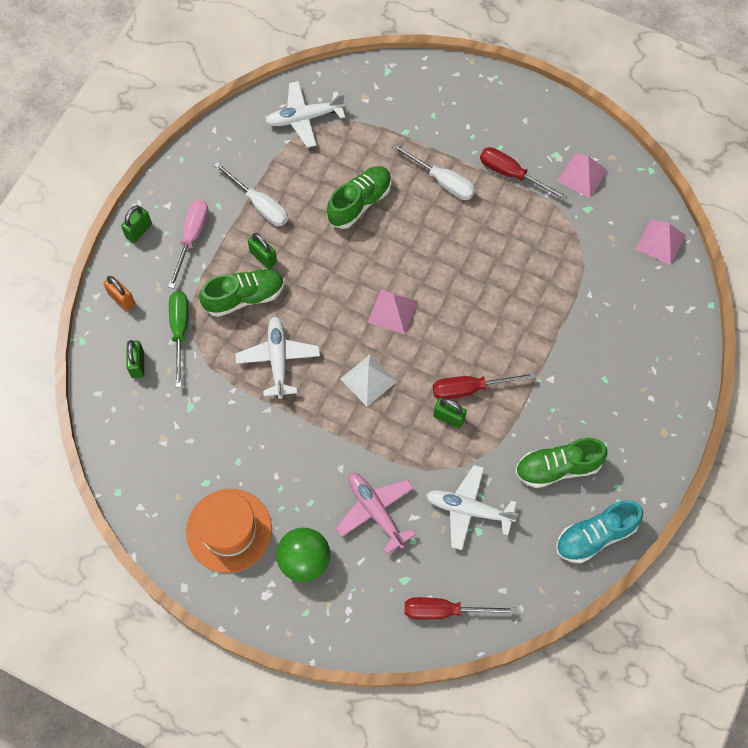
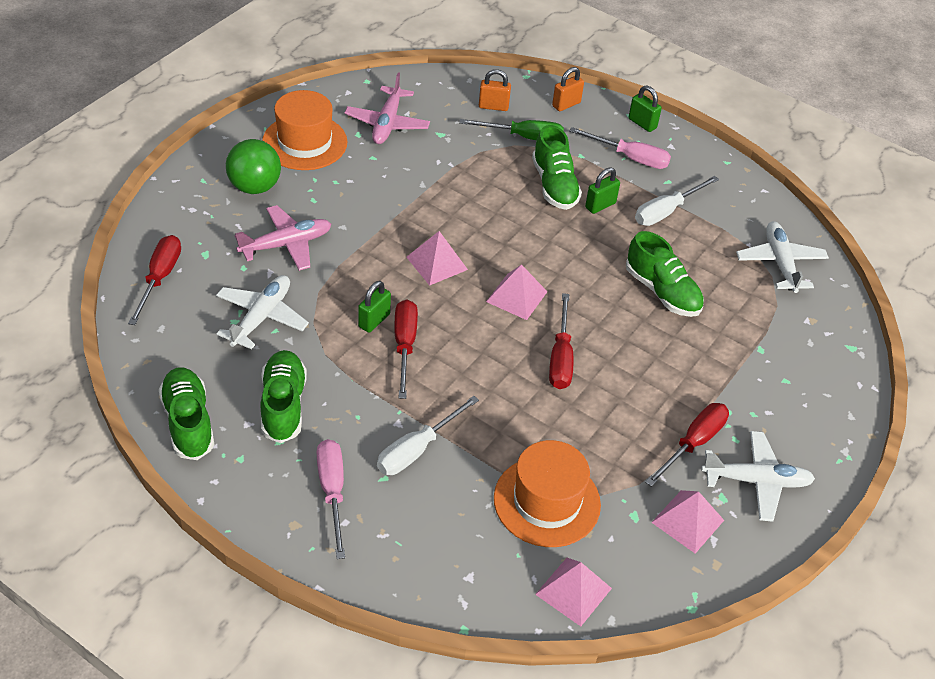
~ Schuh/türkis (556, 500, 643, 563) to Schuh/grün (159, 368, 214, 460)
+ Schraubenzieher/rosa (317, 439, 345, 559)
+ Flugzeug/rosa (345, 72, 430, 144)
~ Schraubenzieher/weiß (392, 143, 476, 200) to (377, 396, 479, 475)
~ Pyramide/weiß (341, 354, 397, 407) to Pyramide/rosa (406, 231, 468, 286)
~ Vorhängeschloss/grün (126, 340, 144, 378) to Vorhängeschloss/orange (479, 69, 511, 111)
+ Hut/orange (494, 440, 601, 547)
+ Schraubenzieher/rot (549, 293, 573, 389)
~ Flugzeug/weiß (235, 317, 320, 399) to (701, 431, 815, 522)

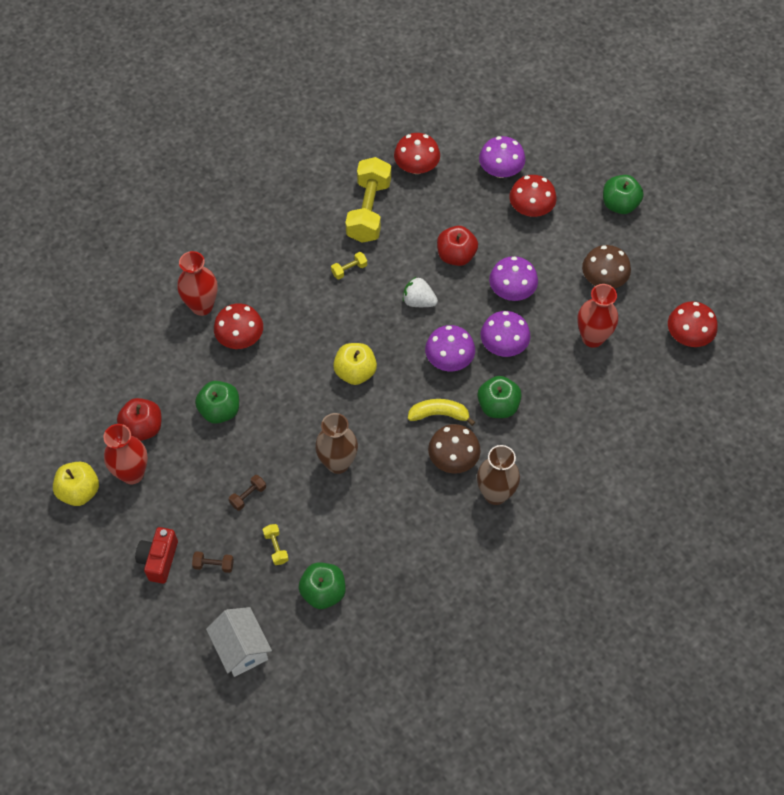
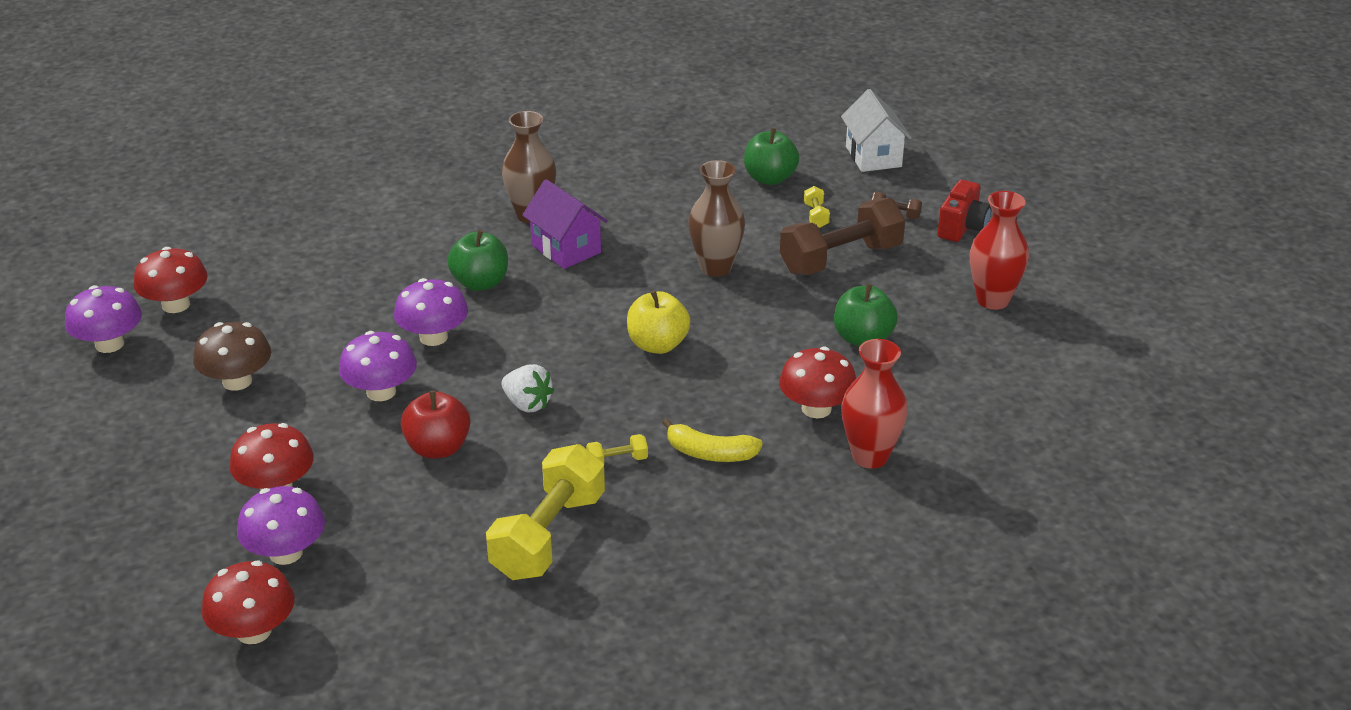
~ Pilz/lila (425, 325, 475, 371) to (65, 285, 142, 353)
~ Pilz/rot (394, 133, 440, 174) to (202, 561, 295, 644)
~ Pilz/braun (428, 424, 481, 473) to Haus/lila (522, 179, 608, 269)
~ Banane/gelb (408, 399, 475, 426) to (662, 418, 763, 462)
~ Hantel/braun (229, 475, 266, 511) = (780, 198, 905, 275) x2.41
- Apfel/gelb (53, 462, 99, 506)
- Apfel/rot (117, 398, 161, 441)
- Vase/rot (577, 284, 618, 348)
- Apfel/grün (603, 175, 644, 214)

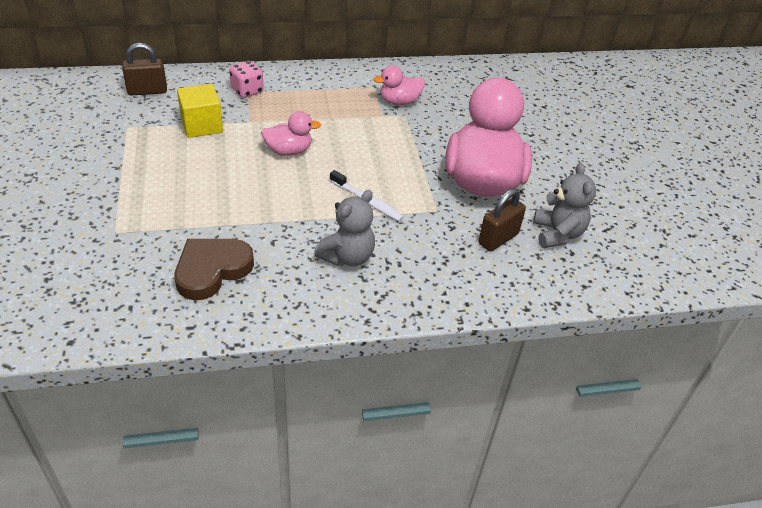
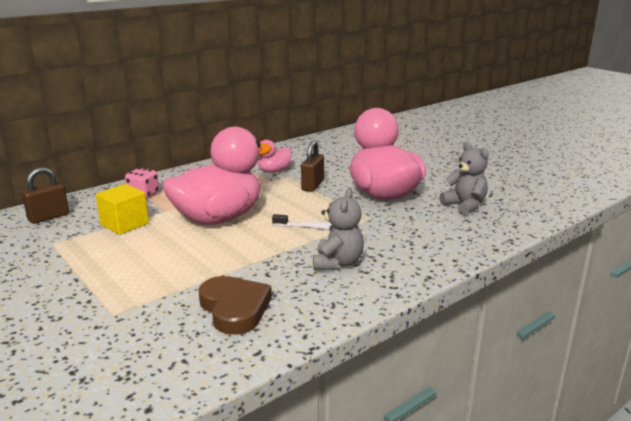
~ Ente/rosa (261, 111, 321, 156) = (162, 127, 272, 225) x2.18
~ Herz/braun (175, 239, 254, 300) = (198, 276, 272, 335) 135 degrees clockwise
~ Vorhängeschloss/braun (478, 188, 526, 252) to (301, 140, 324, 192)

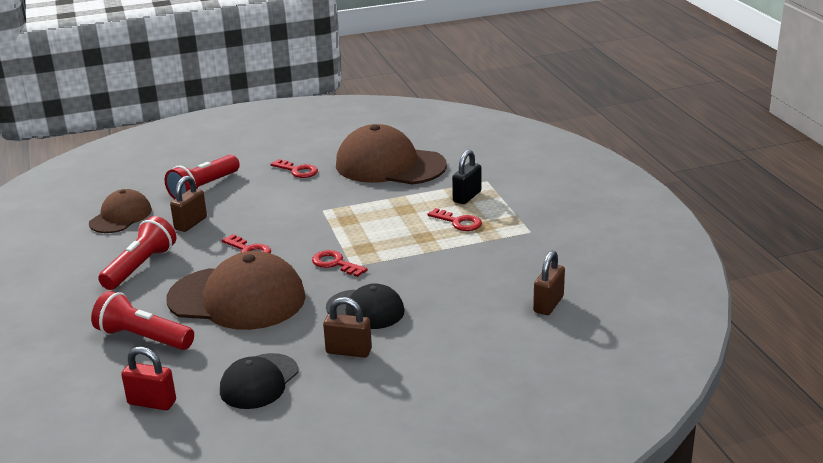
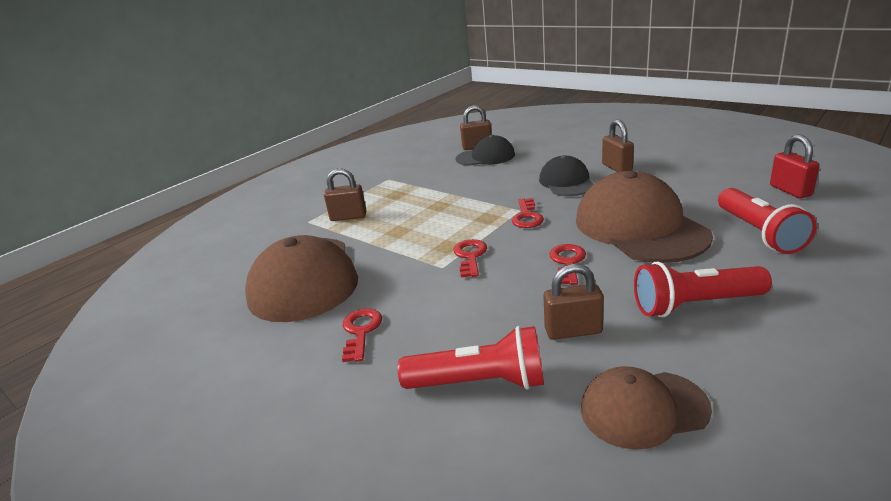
~ Vorhängeschloss/schwarz (452, 150, 481, 204) to Vorhängeschloss/braun (324, 168, 366, 221)
~ Schlüssel/rot (427, 208, 482, 231) to (453, 239, 487, 277)
~ Kappe/schwarz (220, 353, 298, 409) to (455, 135, 515, 166)

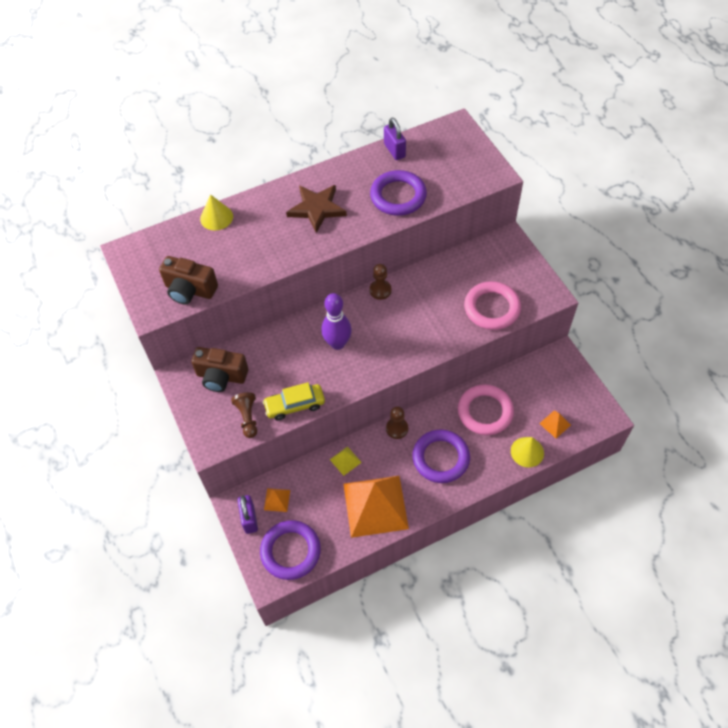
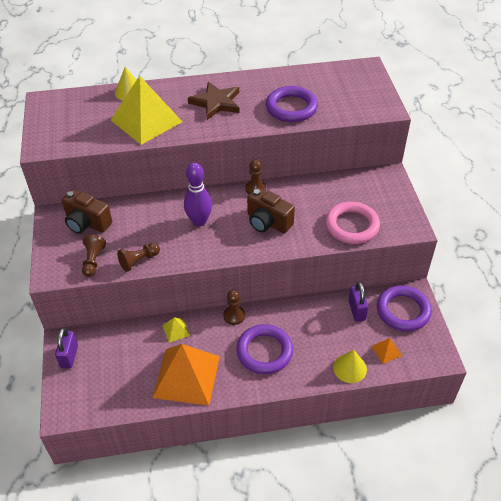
+ Pyramide/gelb (111, 76, 182, 145)
~ Auto/gelb (262, 382, 325, 420) to Bauer/braun (117, 243, 160, 272)
~ Kamera/braun (159, 256, 218, 304) to (247, 188, 295, 233)
~ Vorhängeschloss/lila (384, 118, 406, 160) to (349, 282, 369, 322)
~ Ring/lila (260, 520, 321, 580) to (377, 285, 432, 331)
- Pyramide/orange (264, 488, 290, 512)
- Ring/rosa (458, 384, 514, 435)

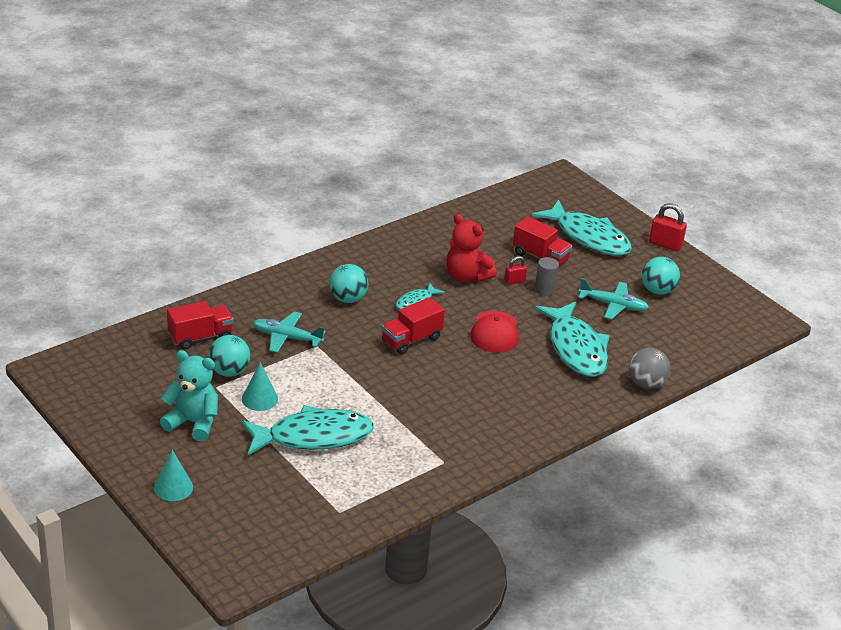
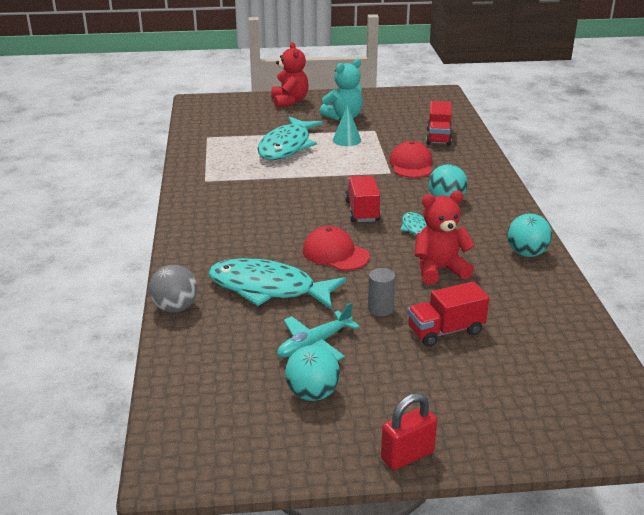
~ Kegel/türkis (154, 450, 193, 501) to Teddybär/rot (271, 42, 309, 108)
~ Flugzeug/türkis (253, 311, 326, 353) to Kappe/rot (389, 141, 433, 178)
~ Ball/türkis (208, 335, 250, 377) to (507, 213, 552, 257)
- Vorhängeschloss/rot (504, 256, 527, 285)
- Fisch/türkis (532, 199, 632, 256)

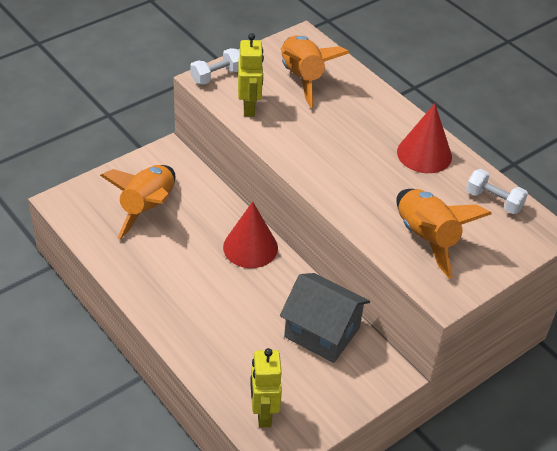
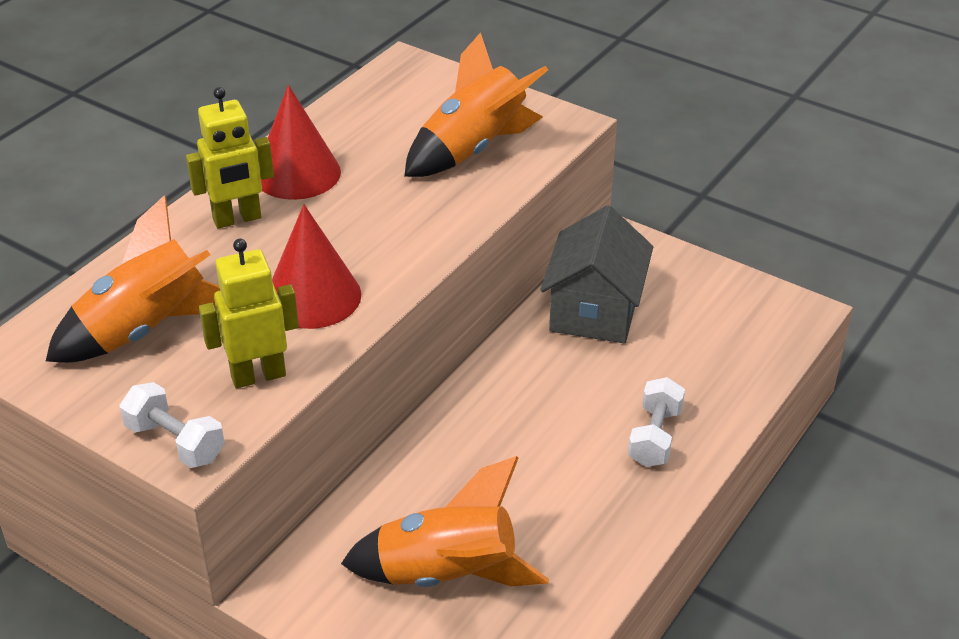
~ Roboter/gelb (250, 348, 282, 428) to (186, 87, 274, 229)
~ Kegel/rot (223, 201, 278, 268) to (272, 204, 361, 329)
~ Hantel/weiß (466, 169, 528, 214) to (628, 377, 685, 467)

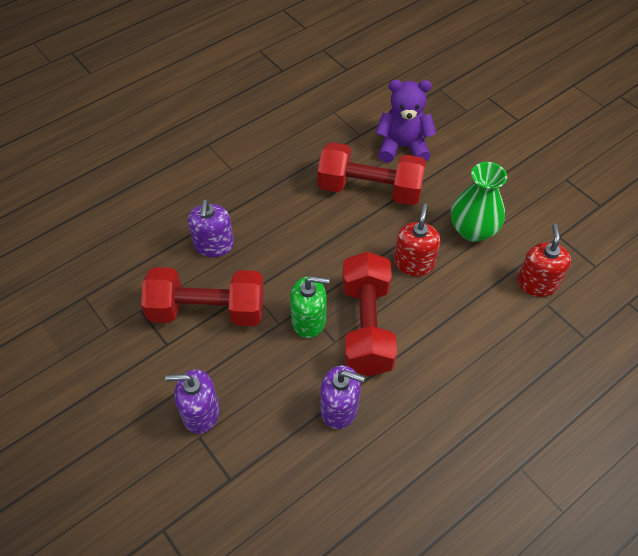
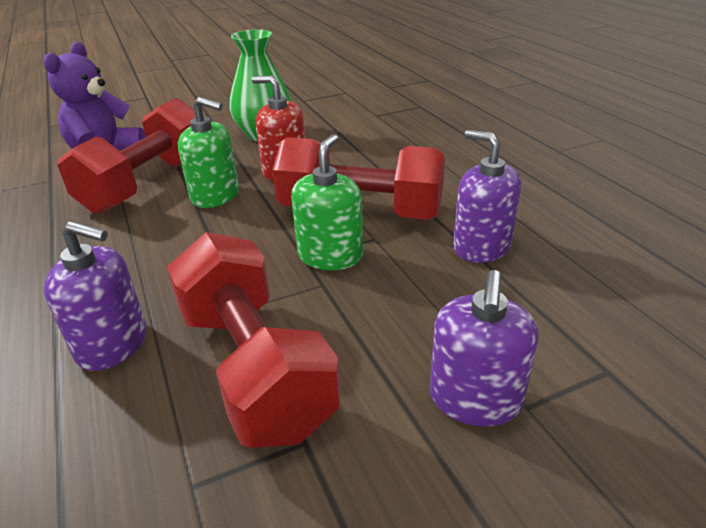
~ Hantel/rot (141, 267, 264, 326) = (167, 232, 341, 448) 45 degrees counterclockwise
+ Seifenspender/grün (178, 97, 239, 208)
~ Seifenspender/lila (320, 365, 365, 429) = (453, 130, 521, 263) 75 degrees counterclockwise
- Seifenspender/rot (517, 224, 571, 297)

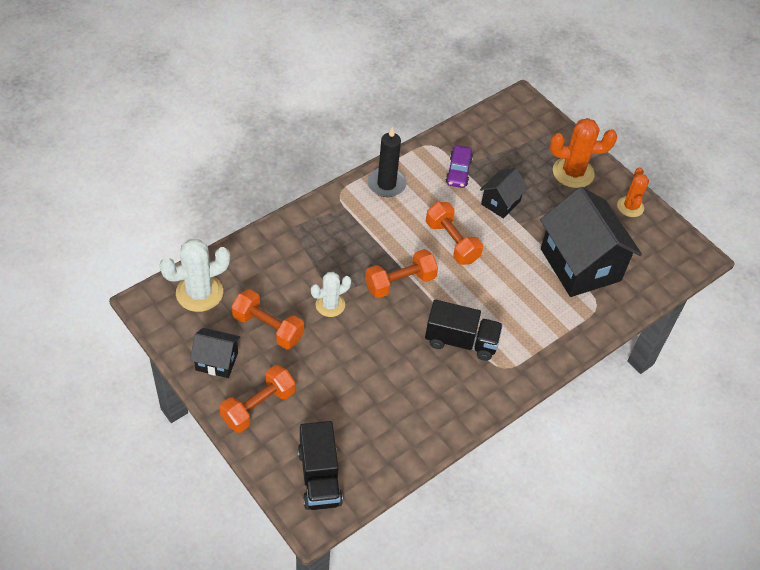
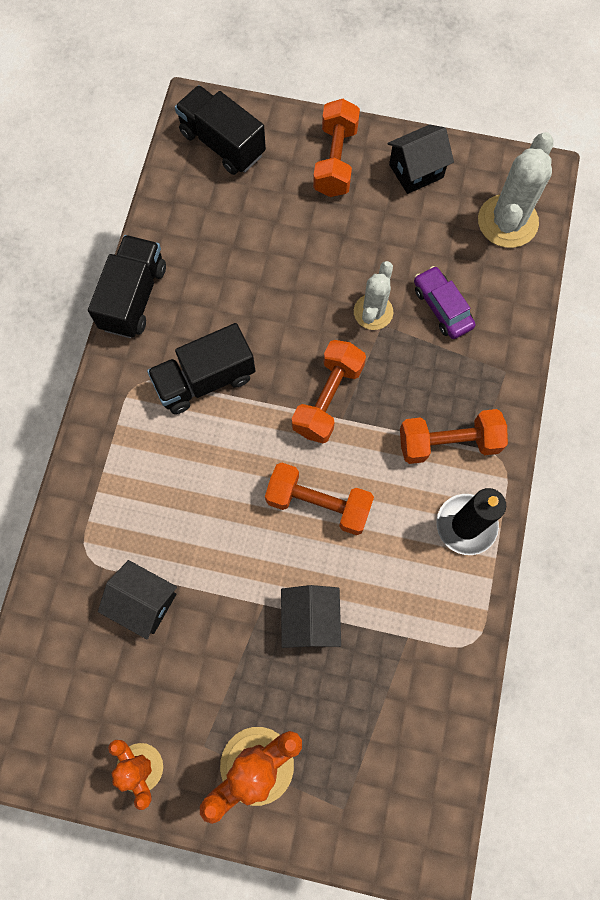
+ Lastwagen/schwarz (88, 235, 166, 338)
~ Haus/schwarz (540, 187, 642, 297) = (98, 560, 177, 639) x0.49
~ Hantel/orange (232, 289, 304, 349) to (400, 409, 508, 464)
~ Auto/lila (446, 145, 473, 188) to (414, 266, 476, 339)

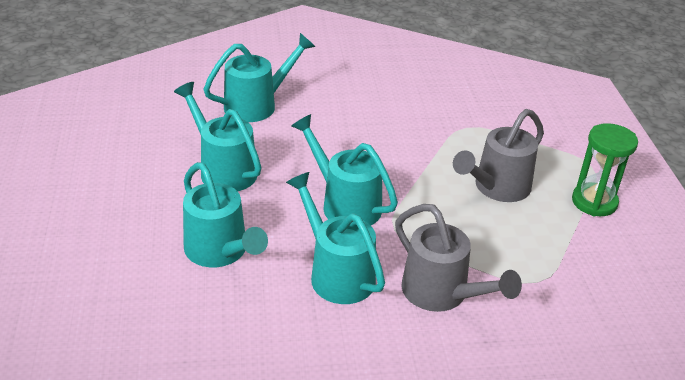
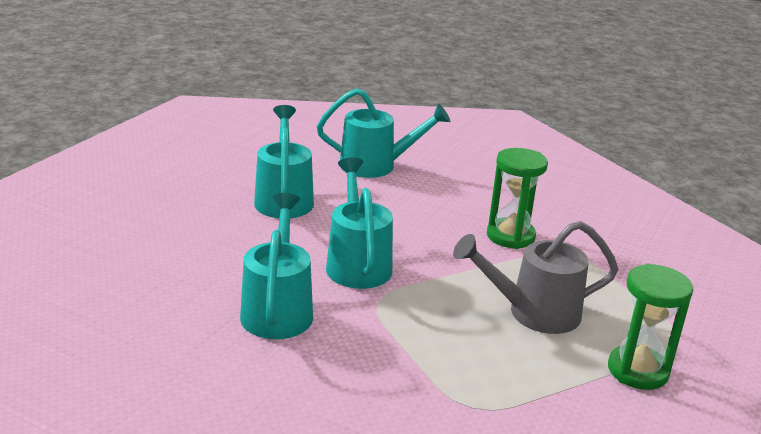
+ Sanduhr/grün (487, 148, 548, 249)
- Gießkanne/türkis (183, 162, 268, 267)
- Gießkanne/grau (395, 204, 522, 312)

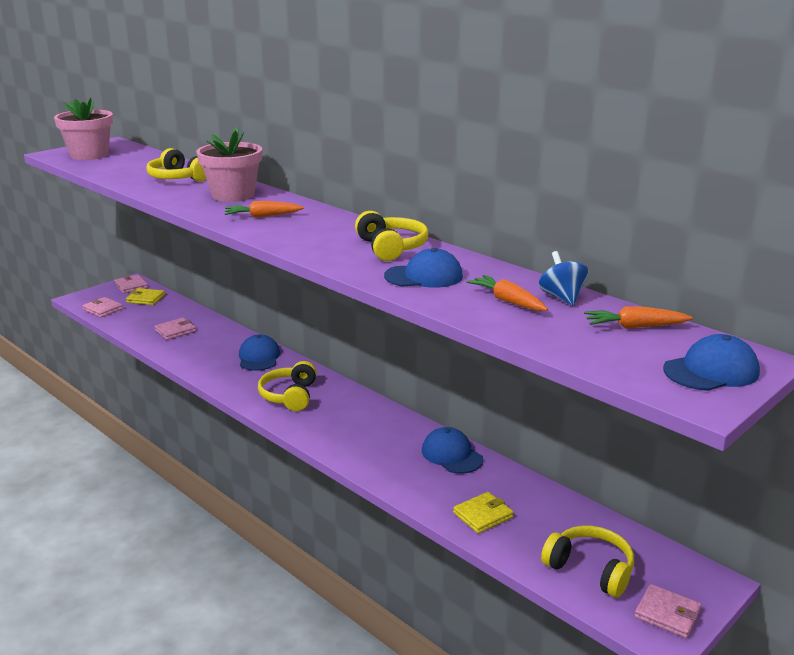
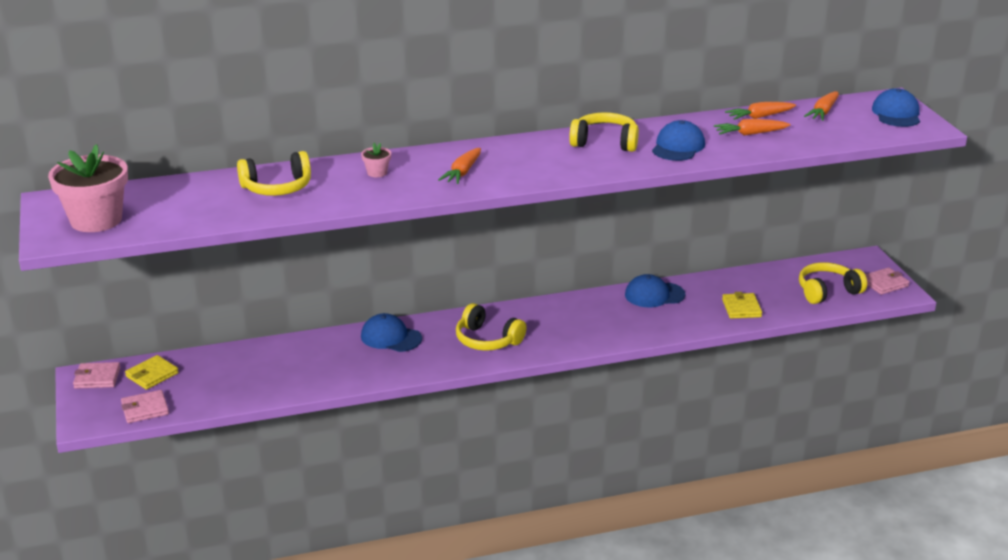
~ Blumentopf/rosa (196, 127, 262, 202) = (361, 143, 391, 177) x0.42
~ Kreisel/blau (539, 251, 588, 306) to Karotte/orange (725, 102, 796, 120)
- Geldbörse/rosa (154, 318, 196, 340)

